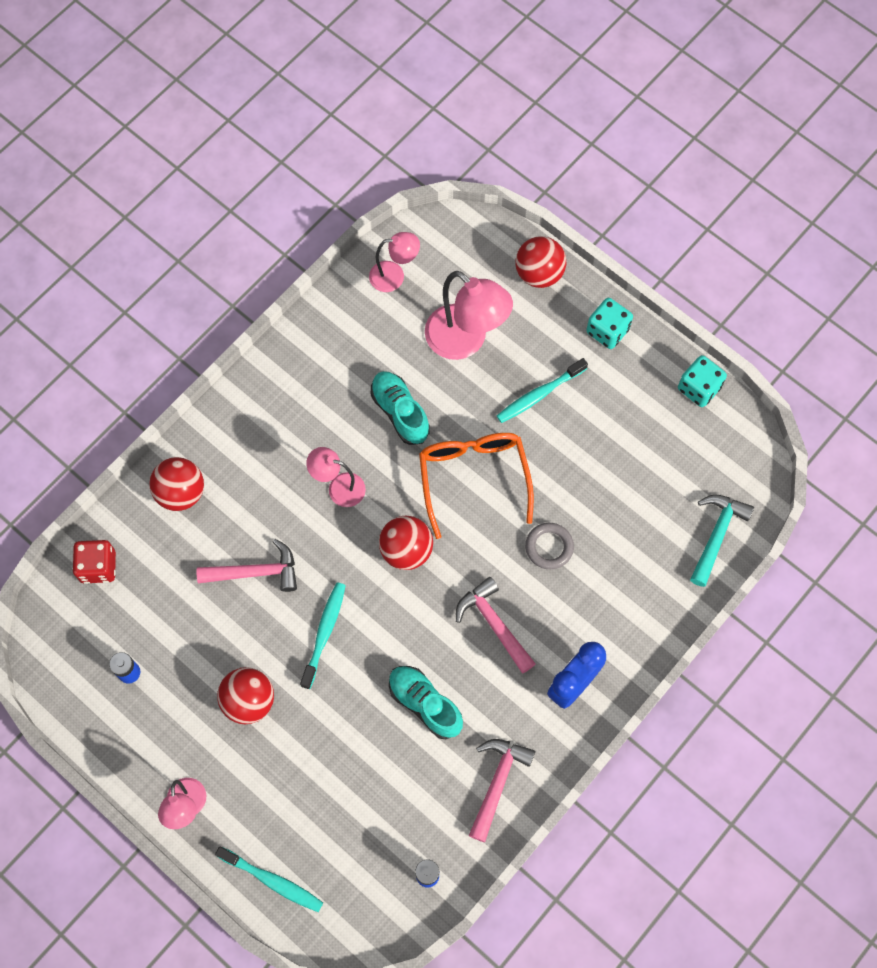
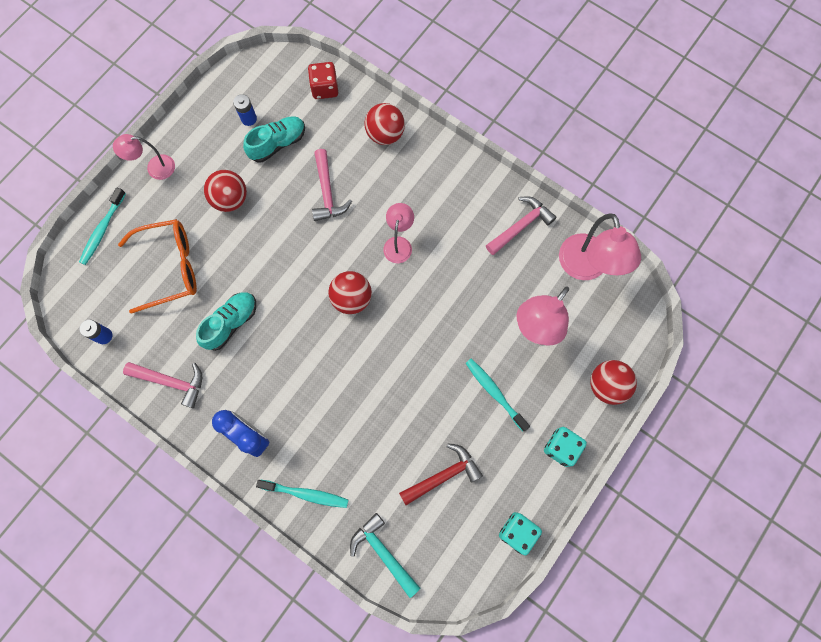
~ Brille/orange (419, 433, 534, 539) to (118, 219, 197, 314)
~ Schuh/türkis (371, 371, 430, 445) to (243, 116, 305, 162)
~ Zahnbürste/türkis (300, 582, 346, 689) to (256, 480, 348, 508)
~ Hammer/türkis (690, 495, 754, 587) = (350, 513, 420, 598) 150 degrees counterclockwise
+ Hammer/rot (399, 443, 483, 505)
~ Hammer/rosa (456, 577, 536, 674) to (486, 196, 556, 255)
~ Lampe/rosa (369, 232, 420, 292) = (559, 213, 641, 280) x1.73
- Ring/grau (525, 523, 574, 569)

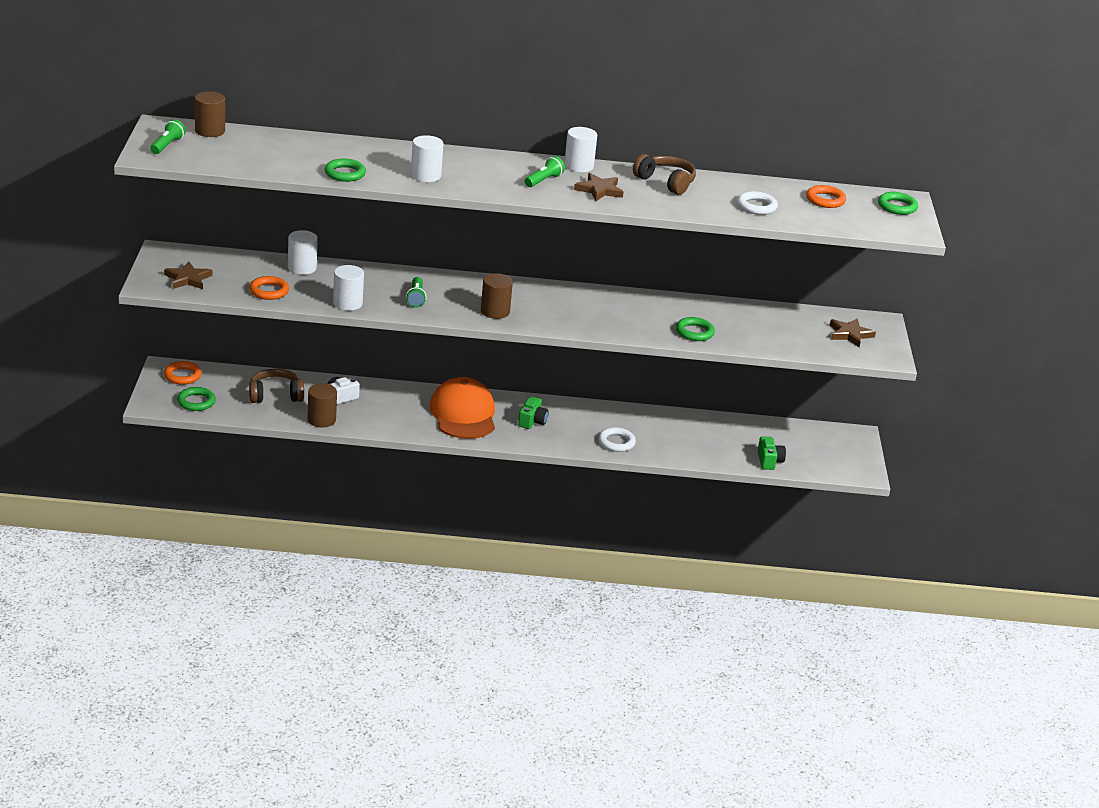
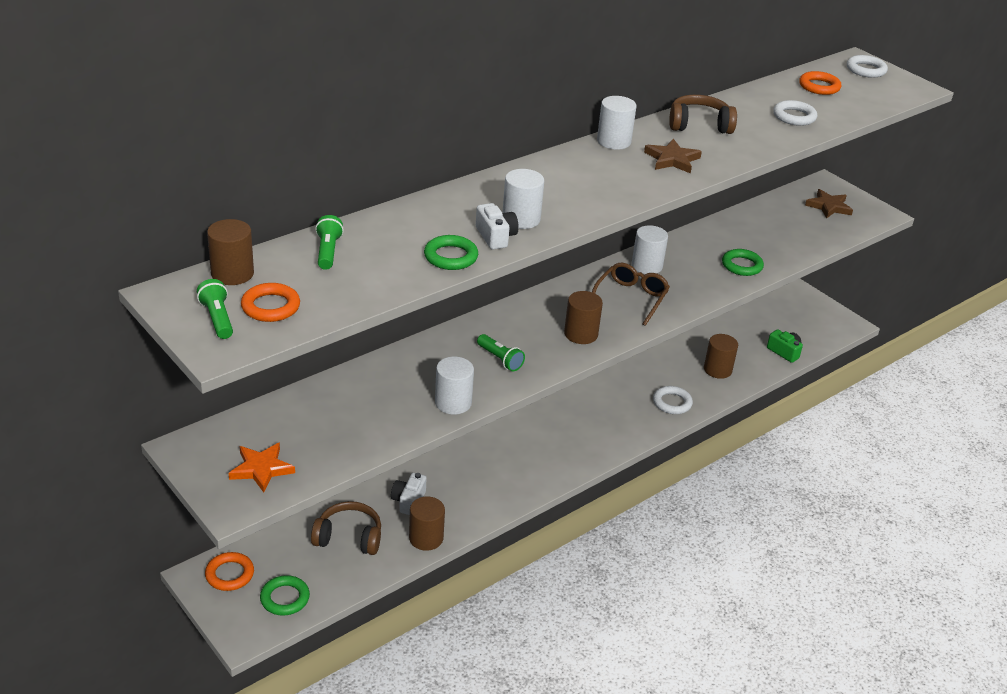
~ Stern/braun (164, 261, 213, 289) to Stern/orange (229, 442, 295, 493)
~ Ring/orange (249, 276, 289, 300) to (241, 283, 300, 322)
~ Kopfhörer/braun (249, 369, 304, 403) = (311, 501, 381, 555) 60 degrees clockwise
~ Taschenlampe/grün (525, 156, 565, 187) to (315, 215, 344, 270)
+ Kamera/weiß (476, 203, 519, 250)
+ Brille/braun (592, 263, 670, 326)
~ Vollzylinder/weiß (288, 230, 318, 275) to (632, 225, 668, 274)
+ Vollzylinder/braun (704, 334, 738, 379)
~ Ring/grün (878, 192, 918, 215) to Ring/weiß (847, 55, 888, 78)
- Kappe/orange (430, 377, 495, 439)
- Kamera/grün (518, 396, 549, 429)

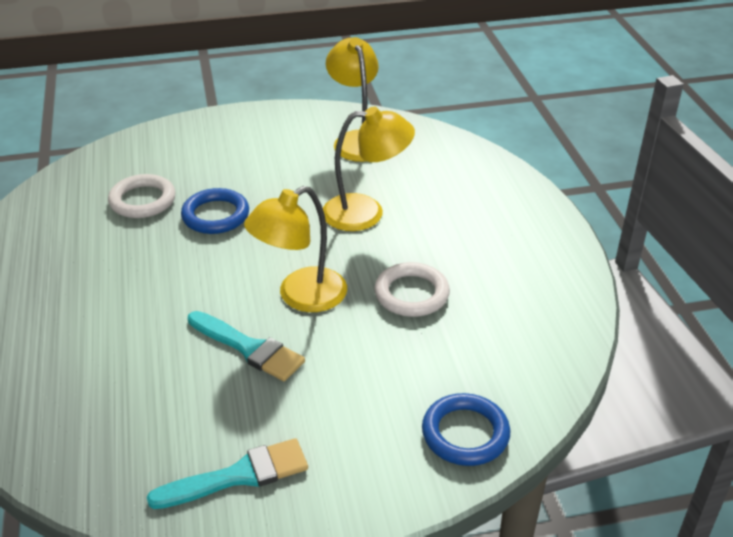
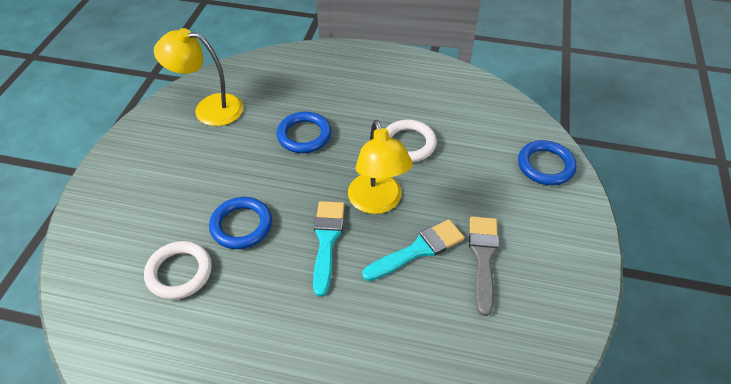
~ Lampe/gelb (323, 107, 415, 231) to Ring/blau (277, 112, 332, 153)
~ Pinsel/türkis (147, 438, 308, 509) to (313, 201, 345, 297)
+ Pinsel/grau (469, 216, 499, 316)

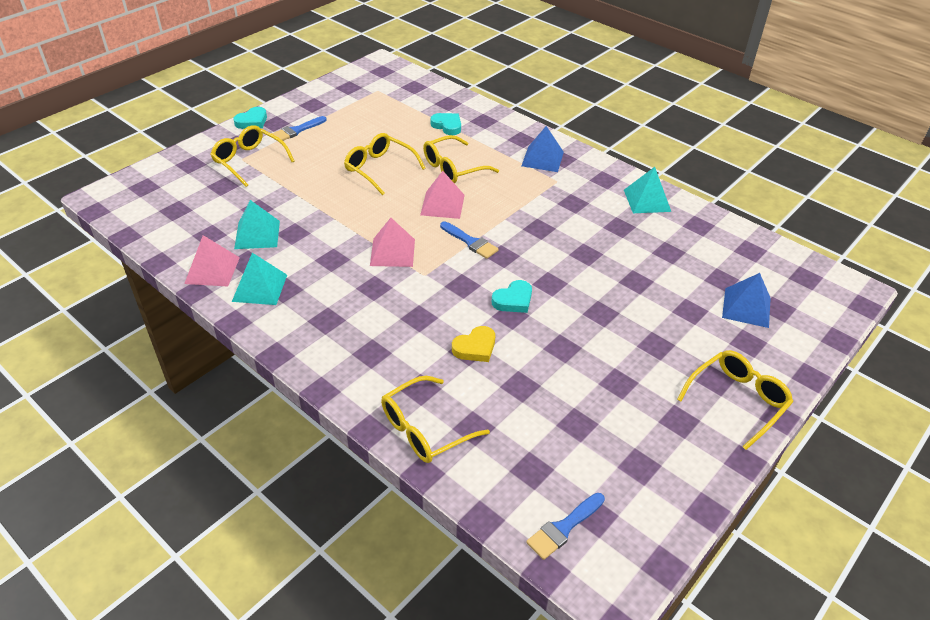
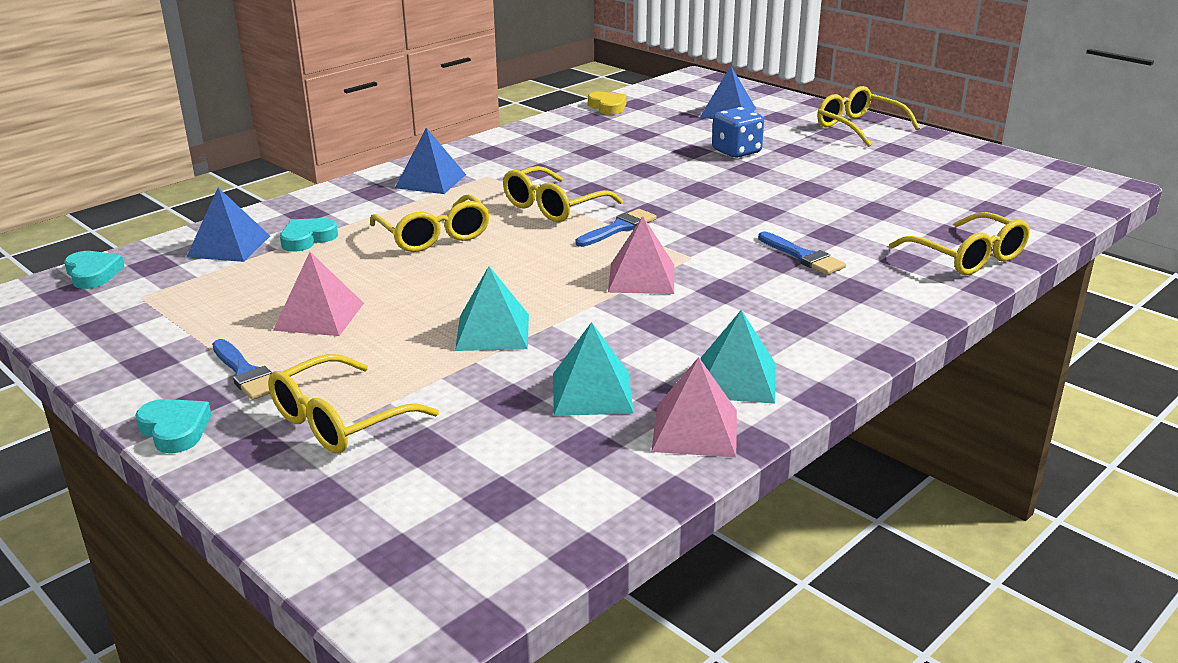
~ Herz/türkis (492, 280, 532, 313) to (64, 251, 125, 289)
+ Pyramide/blau (187, 188, 270, 262)
~ Pyramide/rosa (420, 171, 465, 219) to (273, 252, 364, 336)
~ Pyramide/türkis (624, 167, 671, 213) to (455, 266, 529, 351)
~ Brille/gelb (344, 133, 426, 195) to (503, 166, 623, 222)
~ Herz/gelb (452, 326, 495, 362) to (588, 92, 627, 114)
+ Spielwürfel/blau (712, 107, 764, 158)
~ Pinsel/blau (526, 493, 605, 560) to (758, 232, 846, 275)

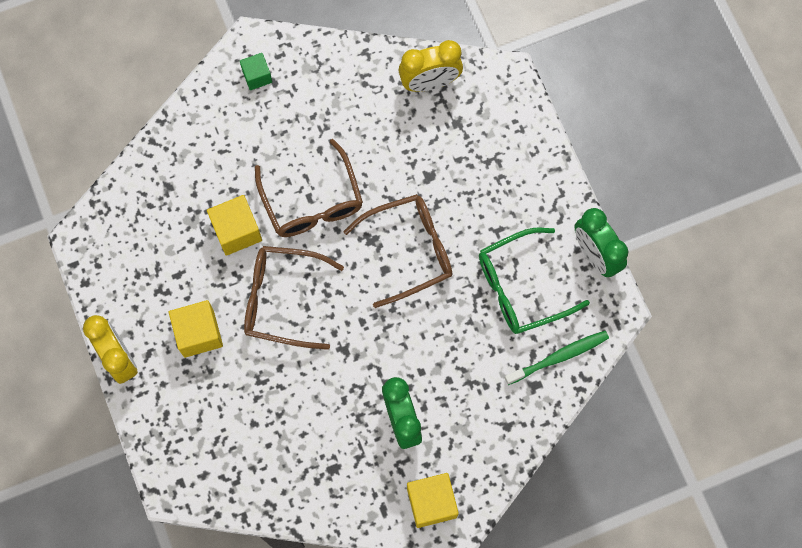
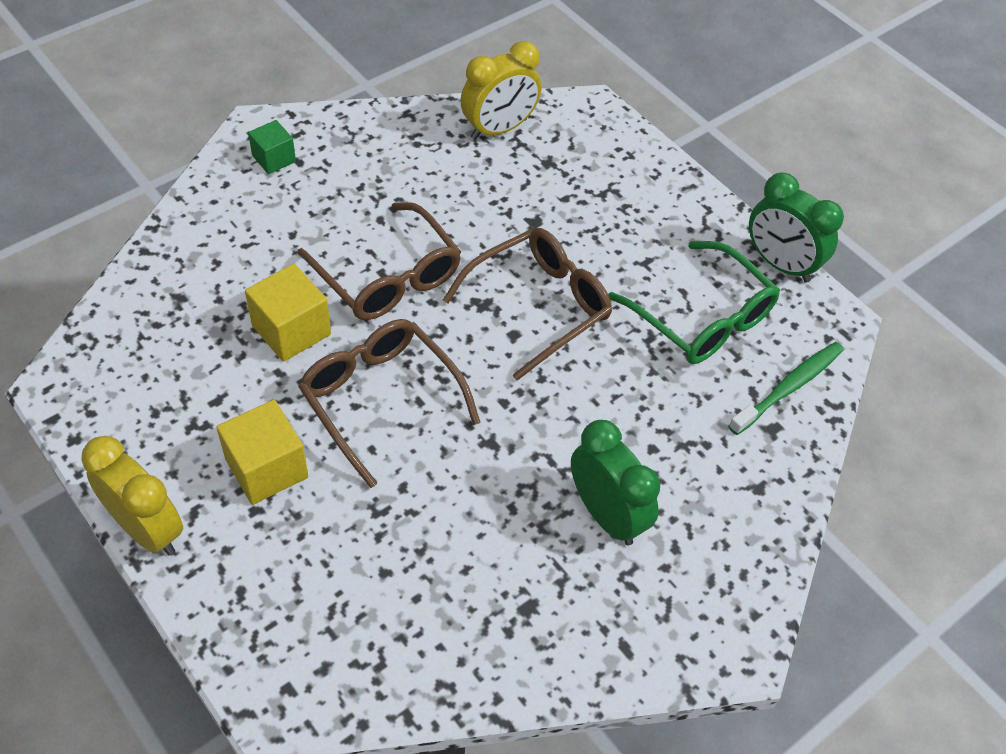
~ Brille/braun (244, 246, 344, 350) = (298, 319, 481, 488) 60 degrees clockwise
~ Brille/grün (479, 228, 590, 334) = (608, 241, 780, 364) 90 degrees counterclockwise
- Kubus/gelb (407, 473, 459, 528)

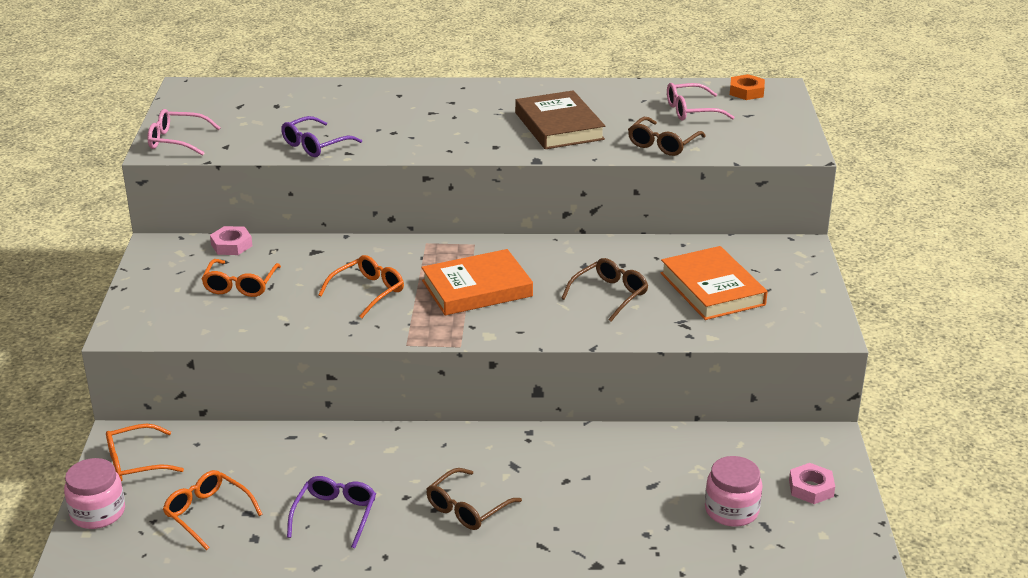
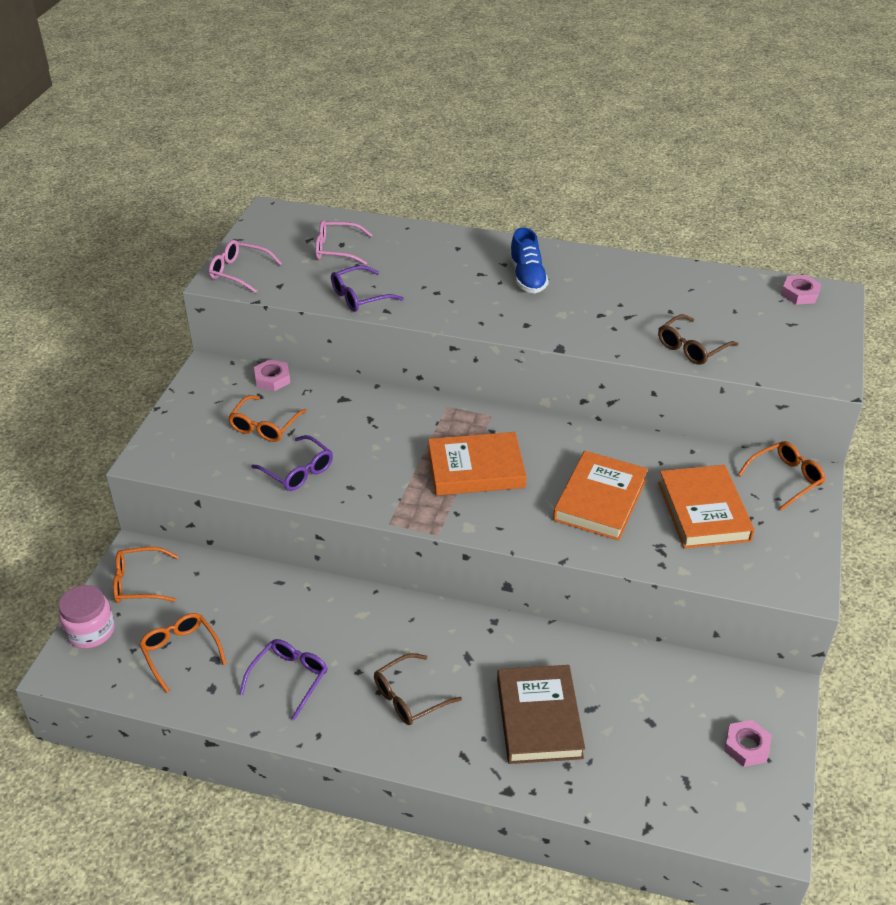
+ Brille/lila (251, 435, 333, 491)
~ Brille/rosa (667, 83, 734, 121) to (315, 220, 372, 265)
~ Buch/braun (515, 90, 605, 149) to (497, 665, 585, 764)
+ Schuh/blau (509, 227, 549, 293)
~ Brille/braun (561, 258, 648, 322) to Buch/orange (553, 451, 648, 541)
~ Brille/orange (318, 255, 404, 318) to (738, 441, 826, 511)
~ Sechskantmutter/orange (730, 74, 765, 100) to Sechskantmutter/rosa (781, 275, 821, 305)
- Einmachglas/rosa (705, 456, 763, 527)

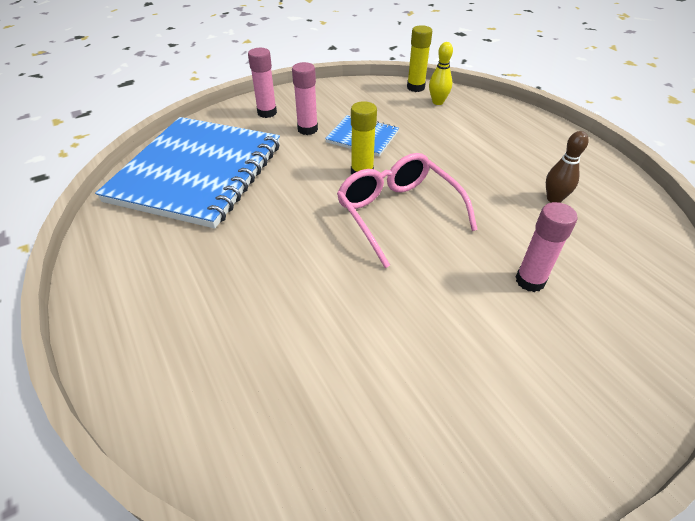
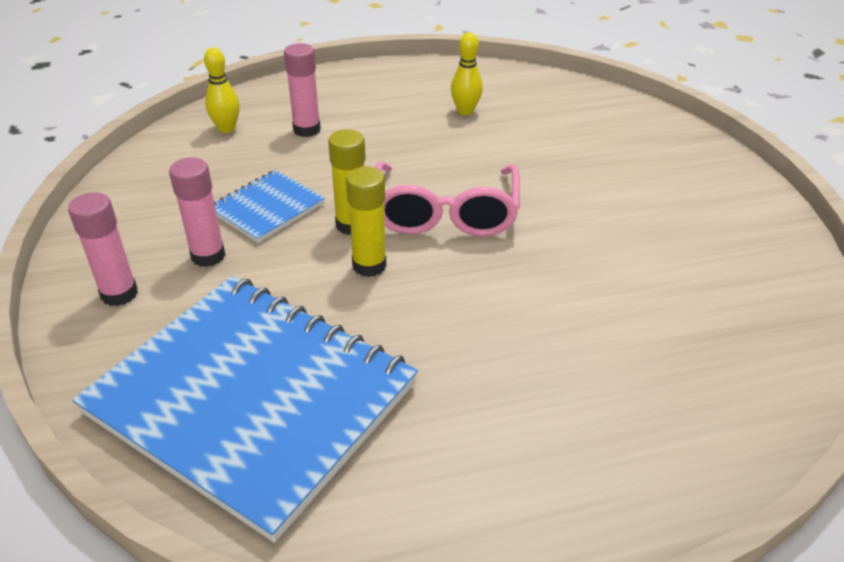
~ Klebestift/rosa (516, 202, 578, 292) to (284, 43, 321, 137)
~ Klebestift/gelb (407, 25, 432, 92) to (346, 167, 386, 277)
~ Brille/rosa (337, 153, 478, 268) = (375, 161, 520, 236) 75 degrees counterclockwise
~ Bowlingkegel/braun (546, 131, 589, 203) to Bowlingkegel/gelb (451, 32, 483, 115)

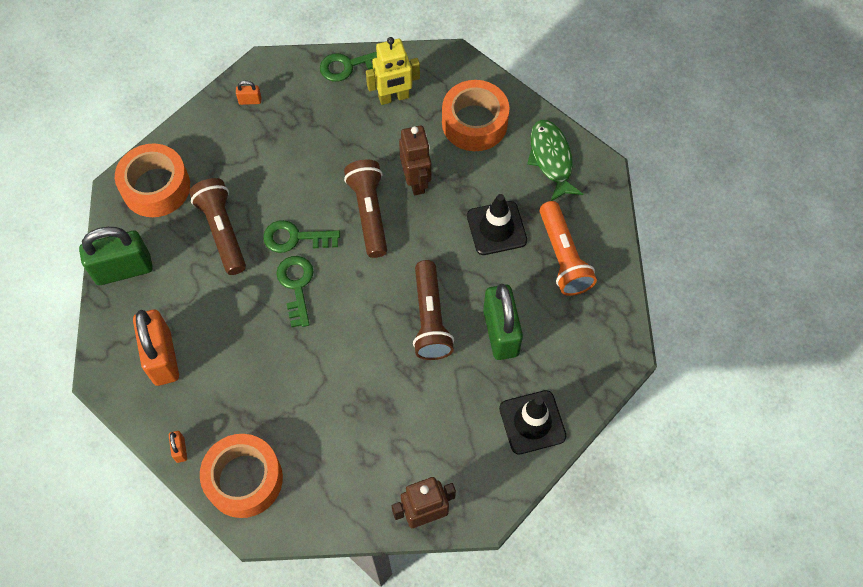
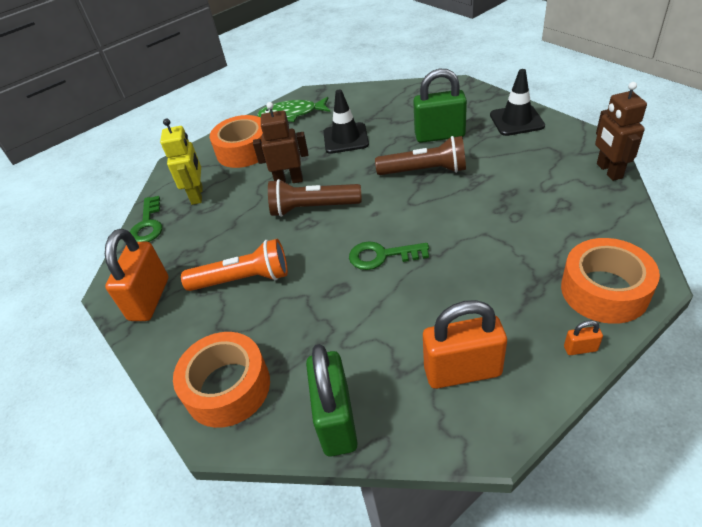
~ Vorhängeschloss/orange (236, 81, 261, 105) = (105, 229, 168, 321) x2.38
~ Taschenlampe/orange (540, 201, 597, 296) to (181, 239, 288, 291)
- Taschenlampe/braun (189, 178, 246, 275)
- Schlüssel/grün (263, 220, 340, 253)

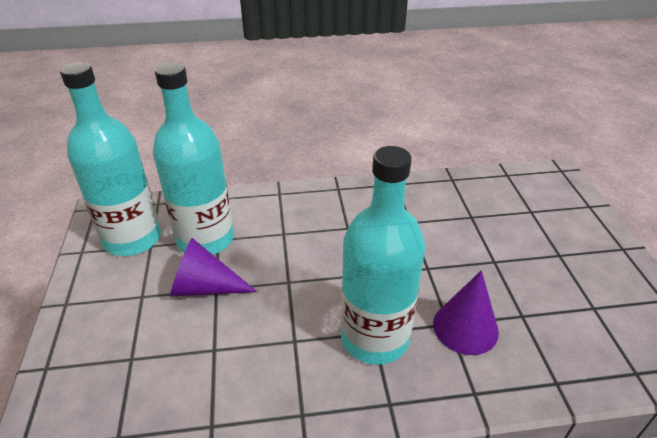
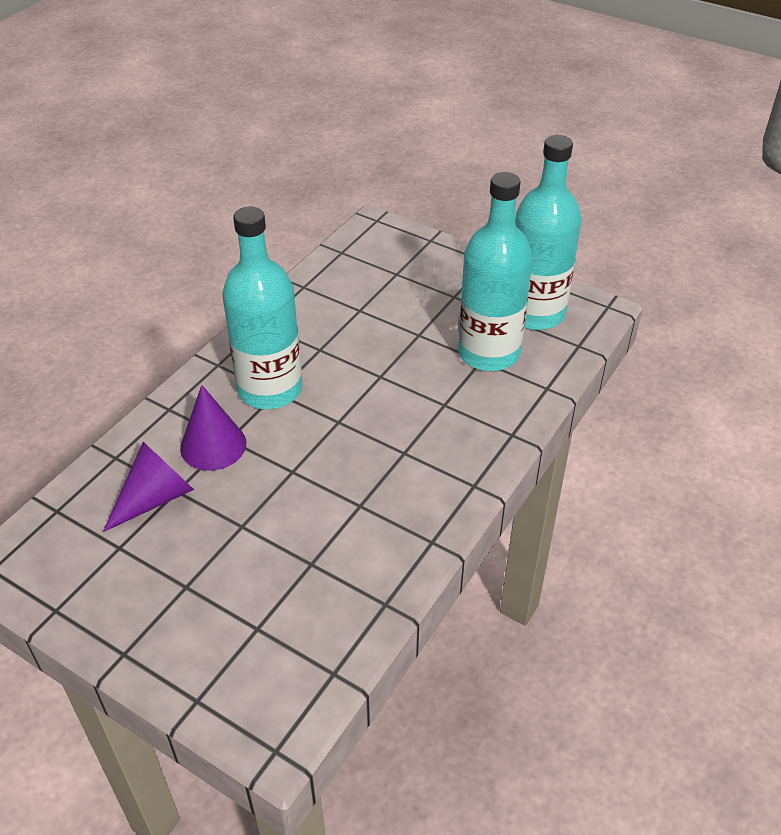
~ Kegel/lila (170, 238, 257, 297) to (103, 442, 194, 532)

